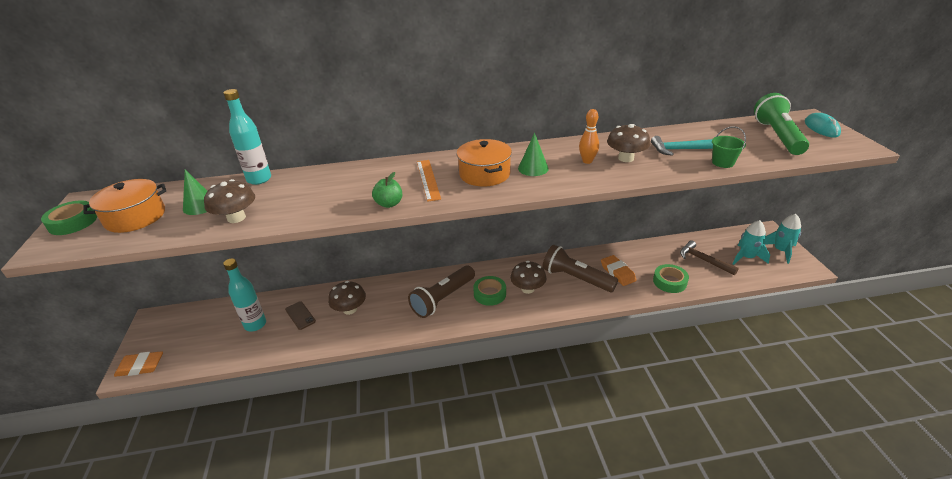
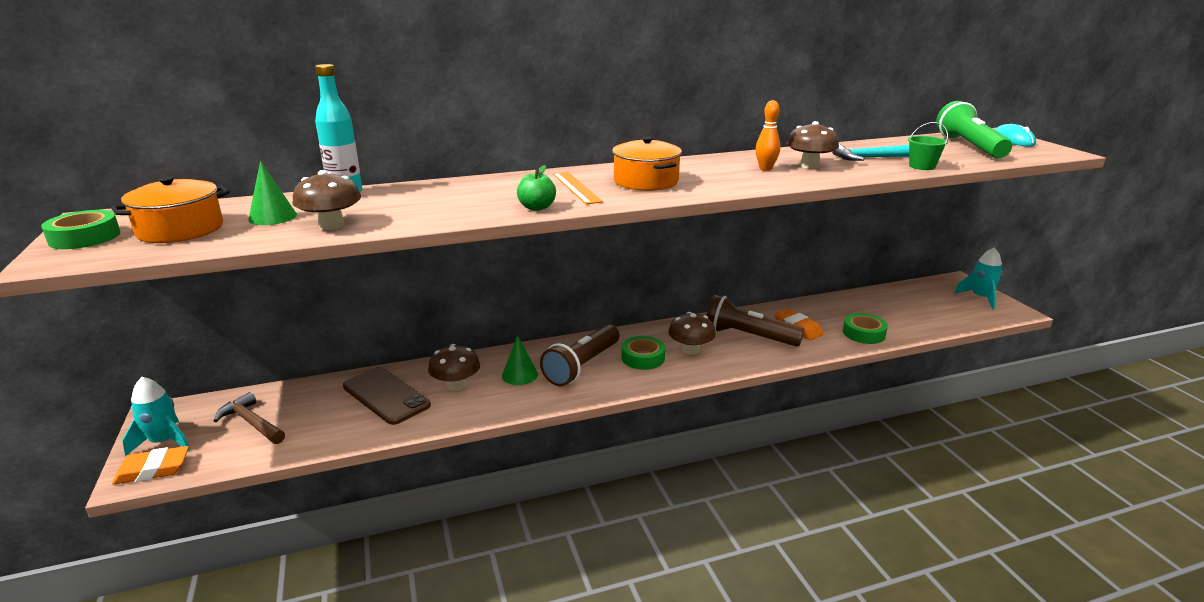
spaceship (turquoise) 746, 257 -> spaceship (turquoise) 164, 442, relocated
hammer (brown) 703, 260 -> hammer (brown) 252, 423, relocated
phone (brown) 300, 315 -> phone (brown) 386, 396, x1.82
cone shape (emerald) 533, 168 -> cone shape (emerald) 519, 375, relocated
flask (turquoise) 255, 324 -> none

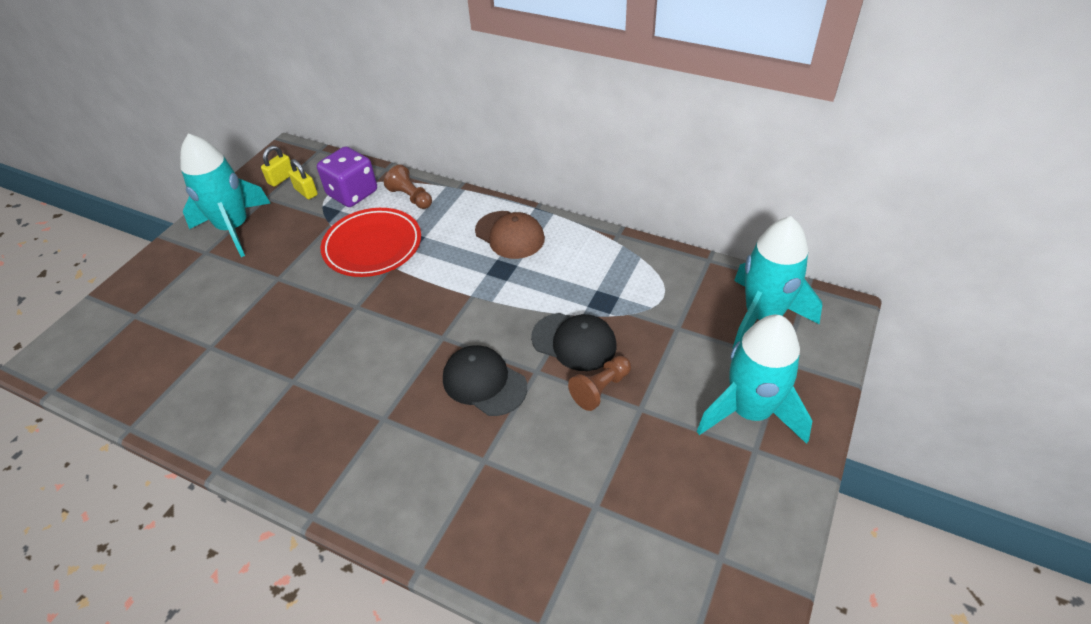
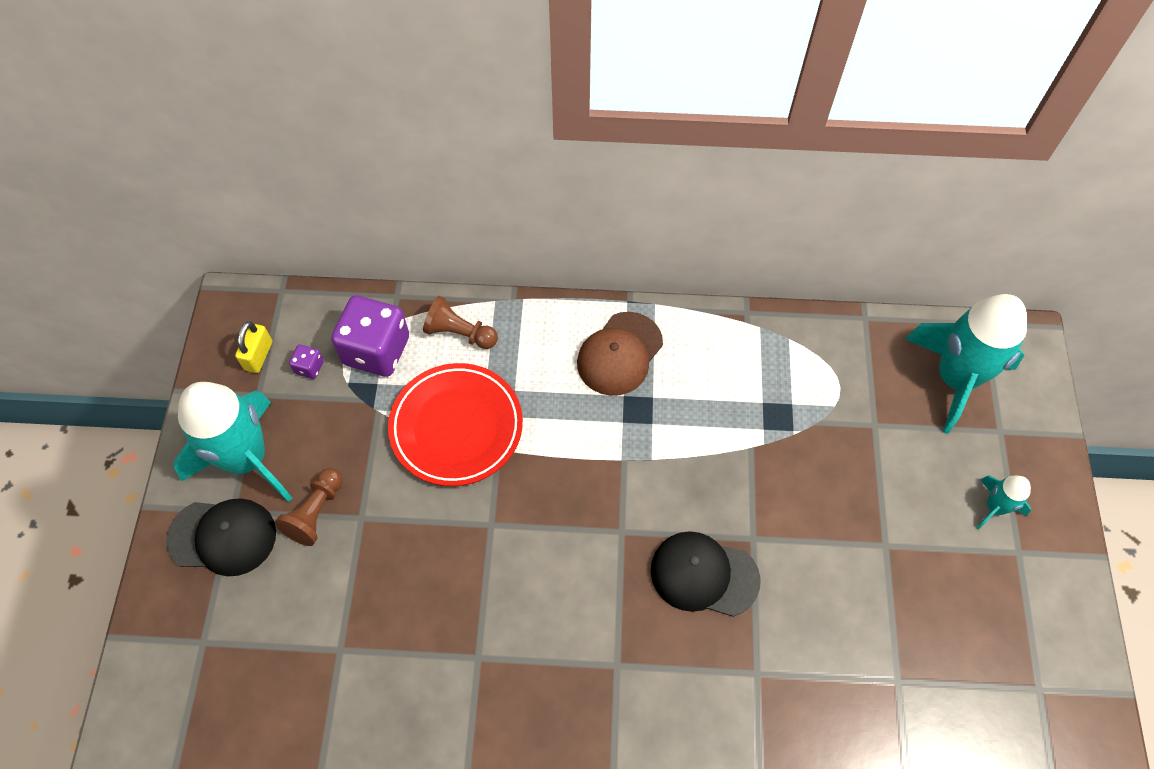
baseball cap (black) 574, 342 -> baseball cap (black) 223, 536, relocated
game pawn (brown) 600, 389 -> game pawn (brown) 316, 512, relocated
padlock (bright yellow) 306, 192 -> dice (purple) 309, 367
baseball cap (brown) 510, 235 -> baseball cap (brown) 619, 354, 105 degrees clockwise
spaceship (turquoise) 750, 411 -> spaceship (turquoise) 994, 507, x0.46

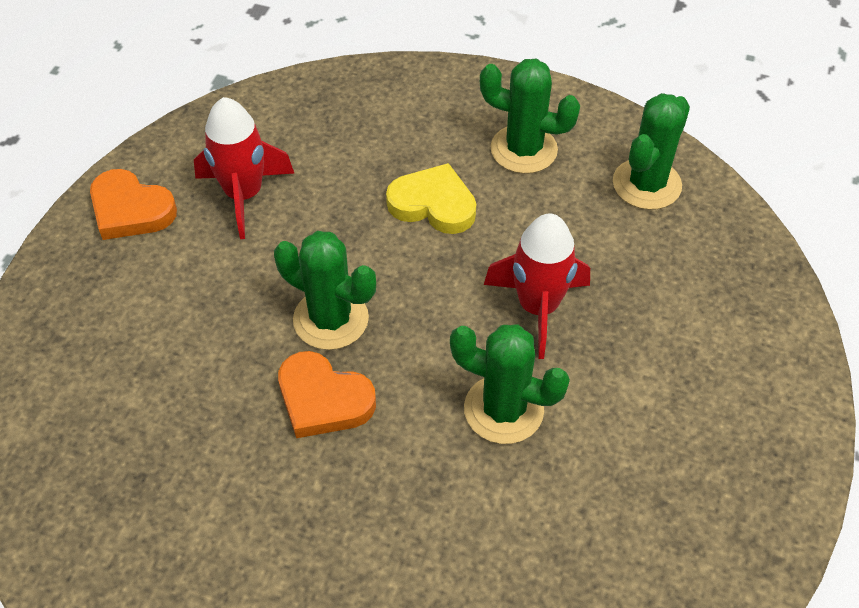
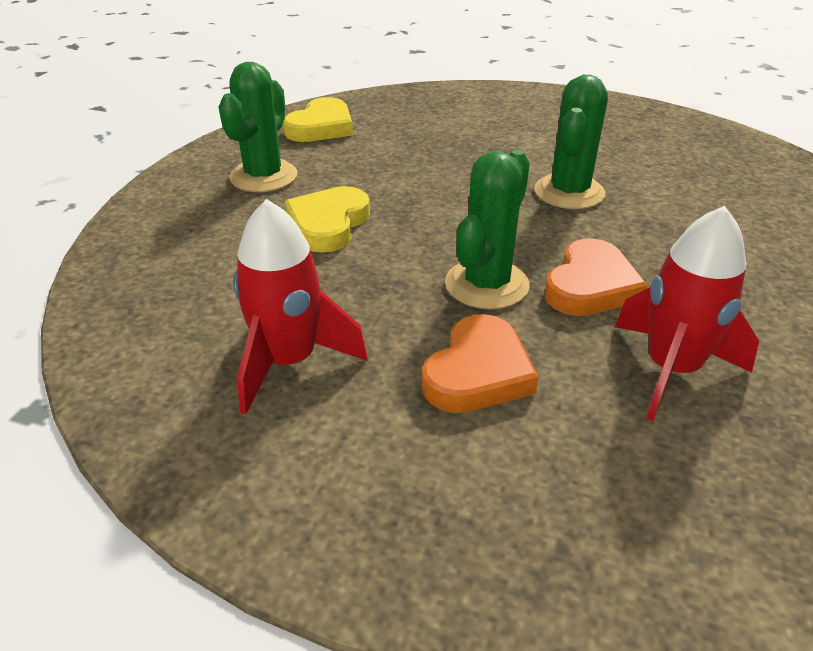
saguaro cactus (emerald) 646, 184 -> heart (bright yellow) 321, 127
heart (bright orange) 131, 210 -> heart (bright orange) 478, 372, relocated
spaceship (crimson) 537, 307 -> spaceship (crimson) 671, 370, relocated

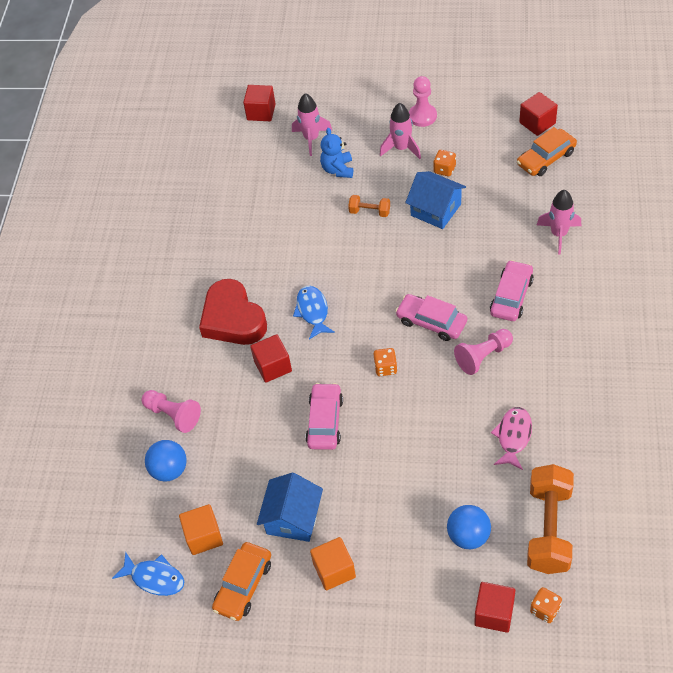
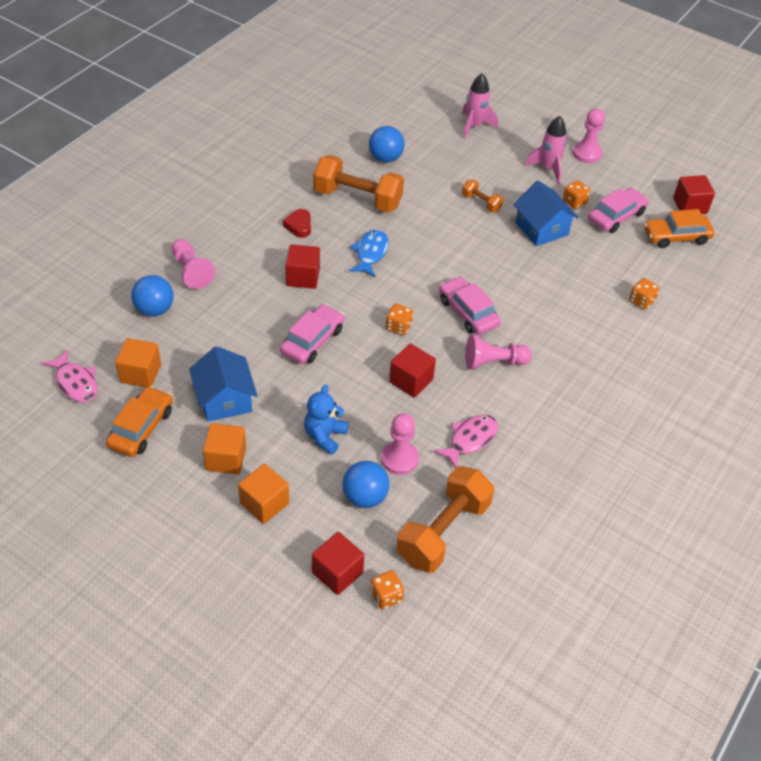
toy fish (royal blue) 154, 578 -> toy fish (rosy) 75, 383
toy car (bright orange) 243, 585 -> toy car (bright orange) 141, 428, 150 degrees clockwise
house (royal blue) 293, 518 -> house (royal blue) 224, 399, 60 degrees counterclockwise
none -> solid cube (bright orange) 264, 503
heart (crimson) 233, 319 -> heart (crimson) 299, 226, x0.45
teddy (royal blue) 338, 169 -> teddy (royal blue) 325, 436, relocated
none -> dumbbell (bright orange) 357, 198
none -> ball (royal blue) 385, 158
none -> game pawn (rosy) 399, 459
solid cube (crimson) 261, 112 -> solid cube (crimson) 411, 381, relocated
toy car (rosy) 511, 296 -> toy car (rosy) 616, 216, relocated
spaceship (rosy) 559, 234 -> dice (bright orange) 641, 301

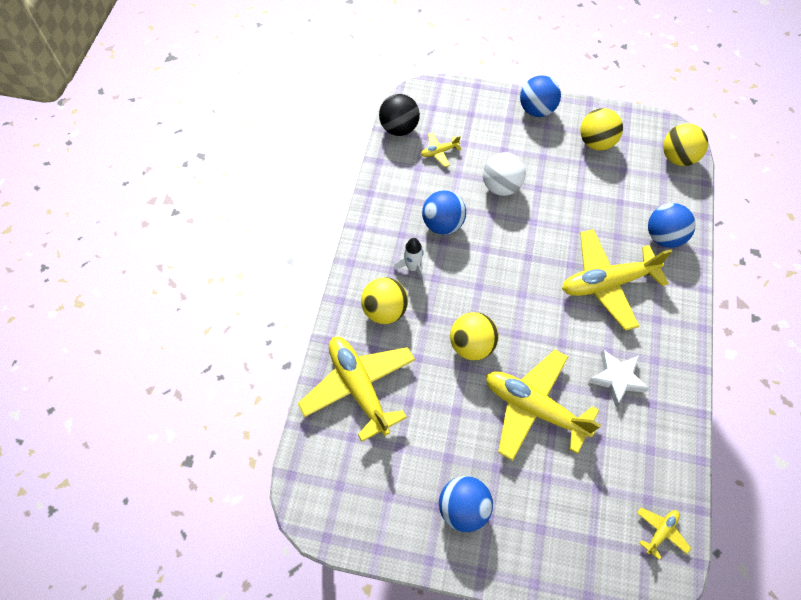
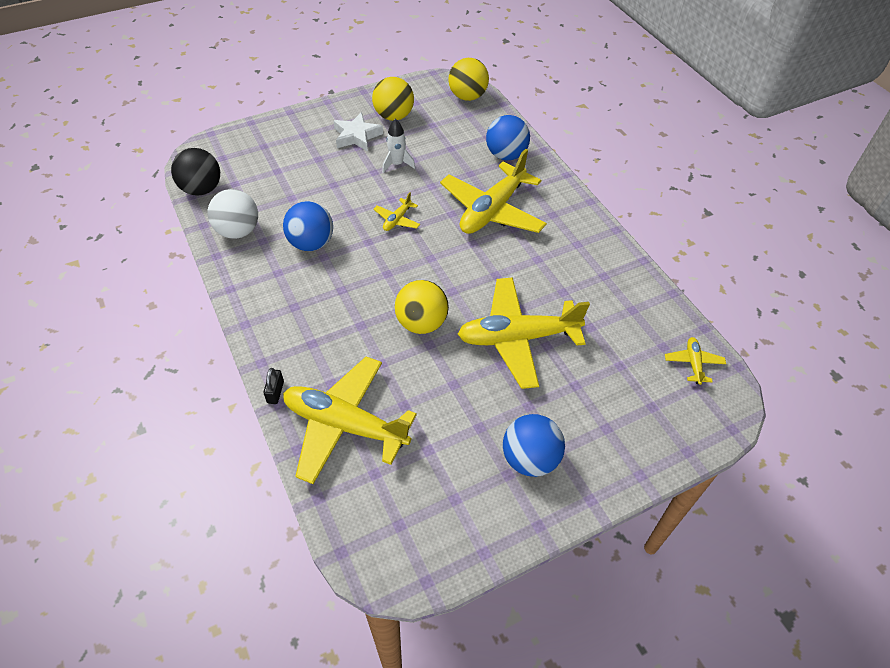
ball (pure white) 501, 186 -> ball (pure white) 238, 231, relocated
none -> padlock (black) 275, 392
five-pointed star (pure white) 617, 378 -> five-pointed star (pure white) 357, 136, relocated
aeroplane (bright yellow) 439, 152 -> aeroplane (bright yellow) 397, 220, relocated
spaceship (pure white) 412, 267 -> spaceship (pure white) 397, 164, relocated
ball (bright yellow) 385, 311 -> none
ball (royal blue) 536, 110 -> none

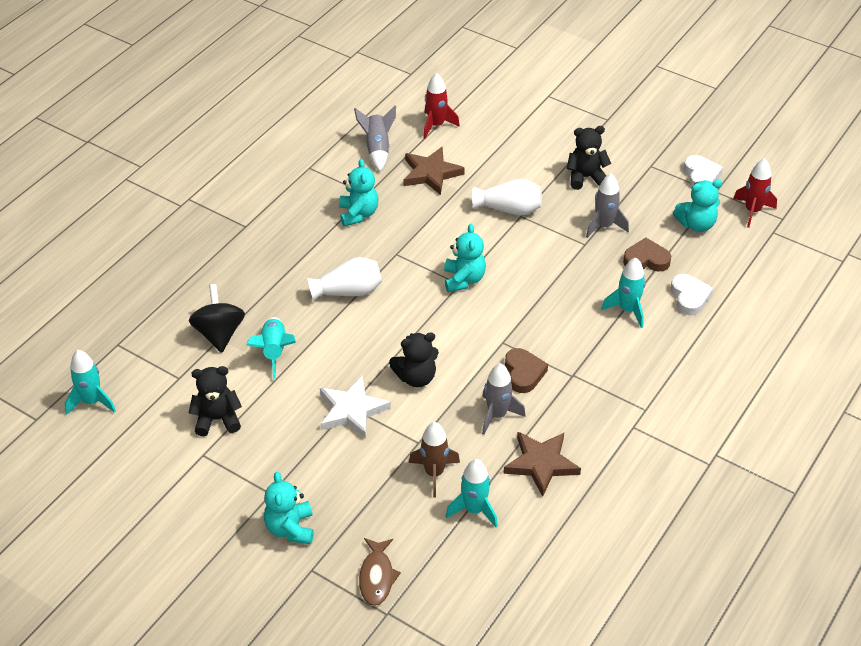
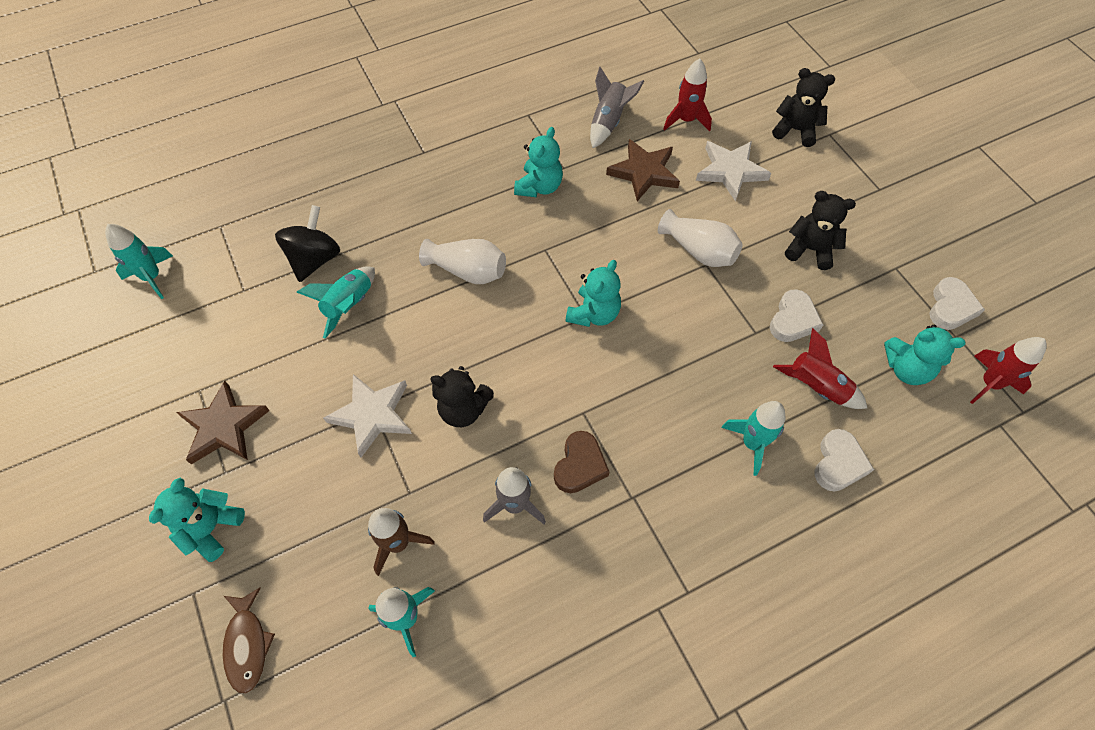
five-pointed star (brown) 541, 464 -> five-pointed star (brown) 223, 427, relocated
toy fish (brown) 377, 577 -> toy fish (brown) 247, 645, 45 degrees counterclockwise
none -> five-pointed star (pure white) 730, 171
spaceship (ash-grey) 604, 226 -> heart (pure white) 793, 320
teddy (black) 217, 419 -> teddy (black) 795, 130, relocated
heart (brown) 646, 260 -> spaceship (crimson) 816, 387

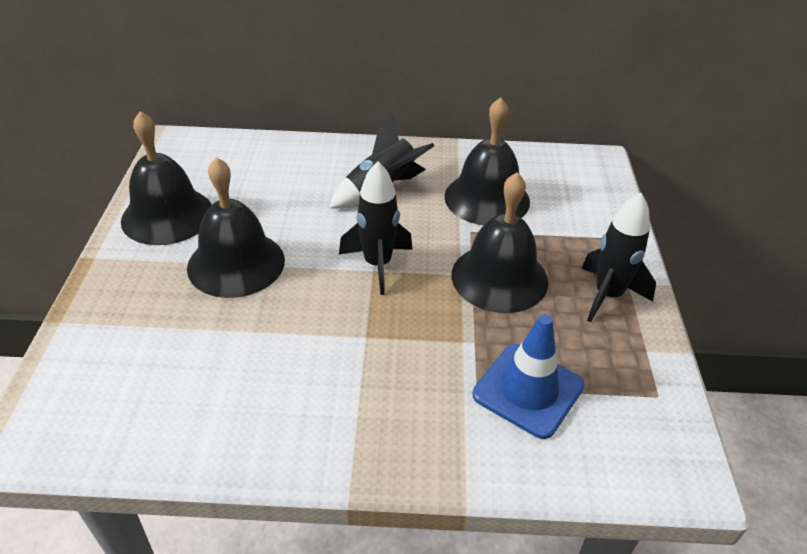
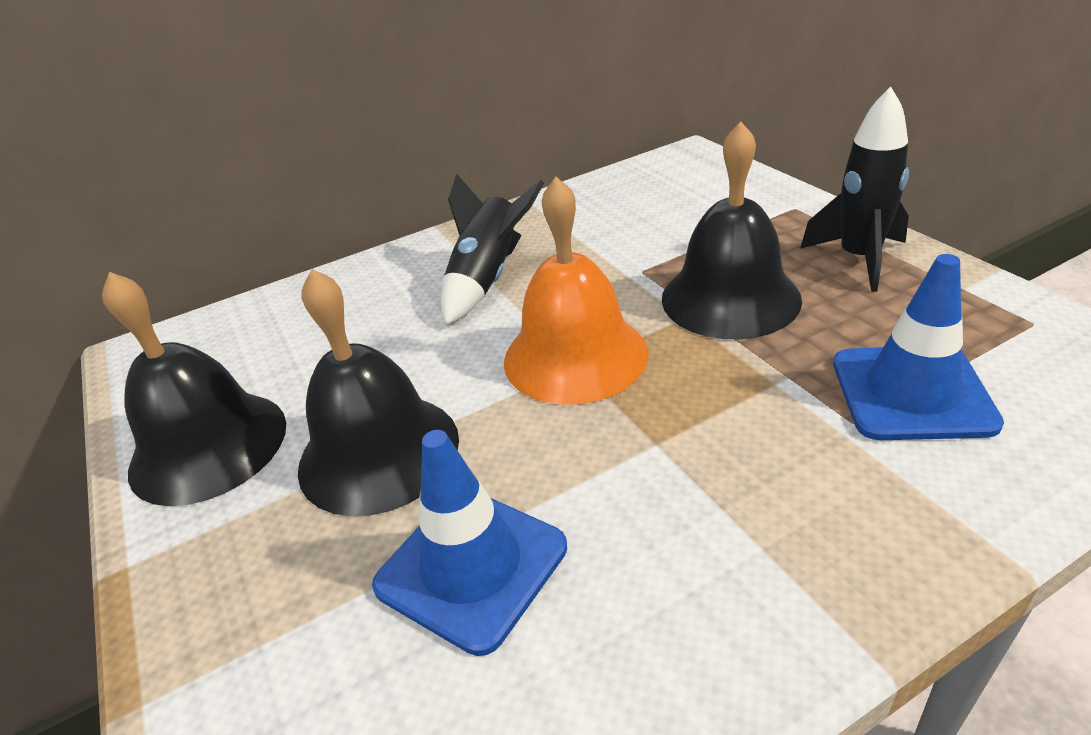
none -> road cone (royal blue) 471, 566
spaceship (black) 377, 264 -> hand bell (bright orange) 575, 356
hand bell (black) 487, 198 -> none

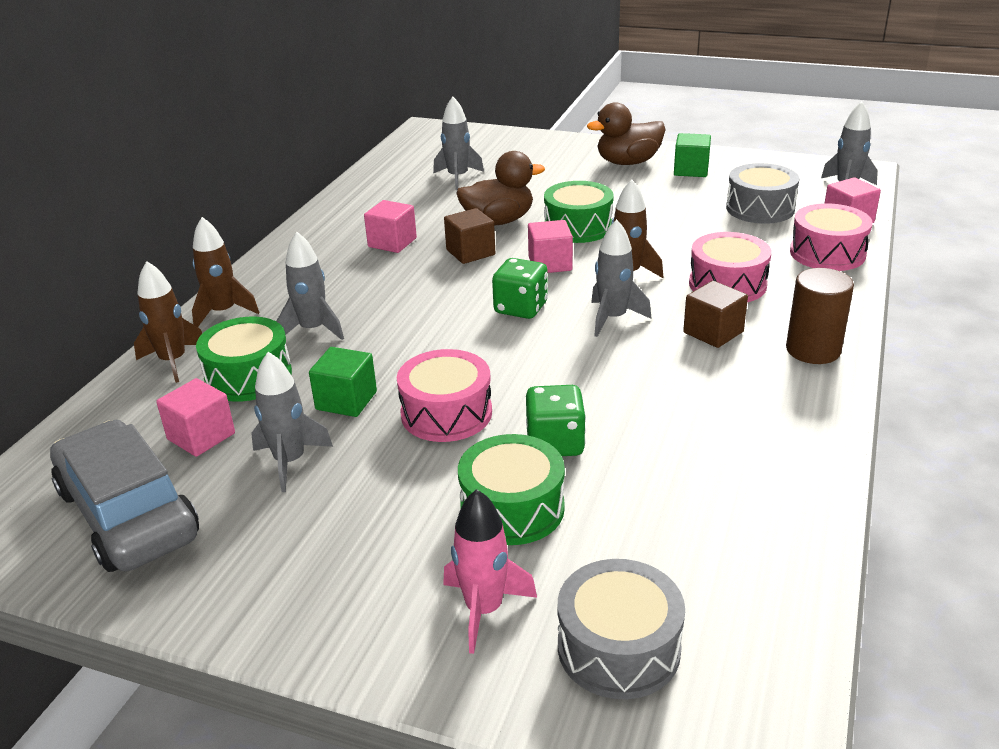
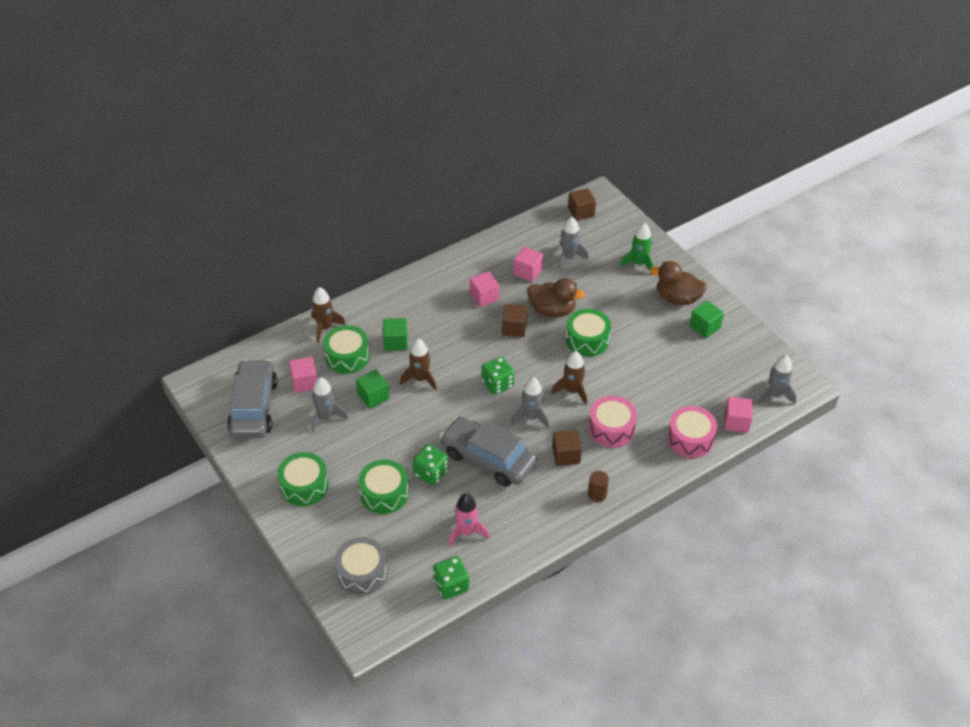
none -> snare drum (emerald) 304, 486
spaceship (ash-grey) 313, 330 -> solid cube (emerald) 395, 342
spaceship (brown) 223, 312 -> spaceship (brown) 420, 379, relocated
none -> dice (emerald) 451, 585
none -> toy car (ash-grey) 488, 458
spaceship (rosy) 484, 610 -> spaceship (rosy) 467, 532, relocated
solid cube (rosy) 550, 264 -> solid cube (rosy) 527, 272, relocated
none -> solid cube (brown) 581, 212
cylinder shape (brown) 813, 350 -> cylinder shape (brown) 597, 494, x0.62
none -> spaceship (emerald) 639, 263
snare drum (rosy) 446, 413 -> none
snare drum (ash-grey) 760, 208 -> none

